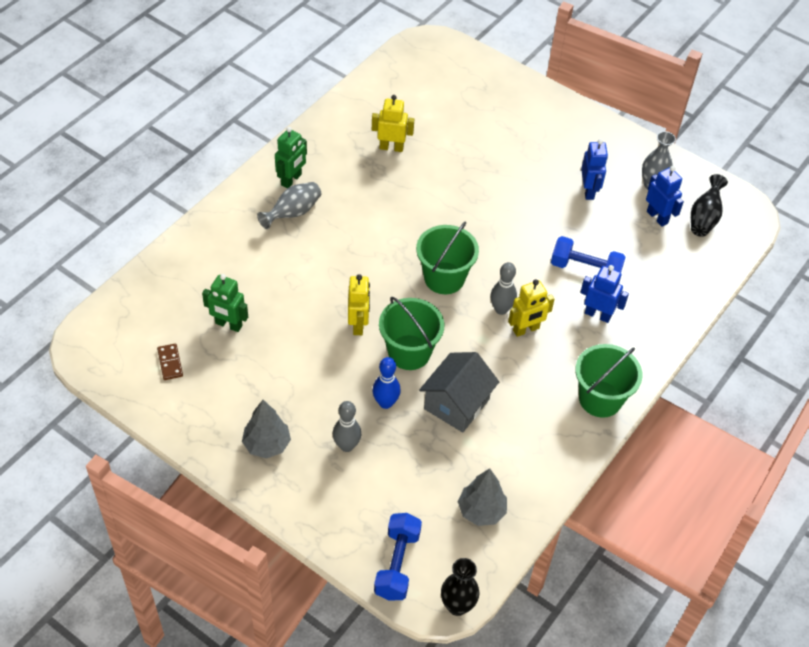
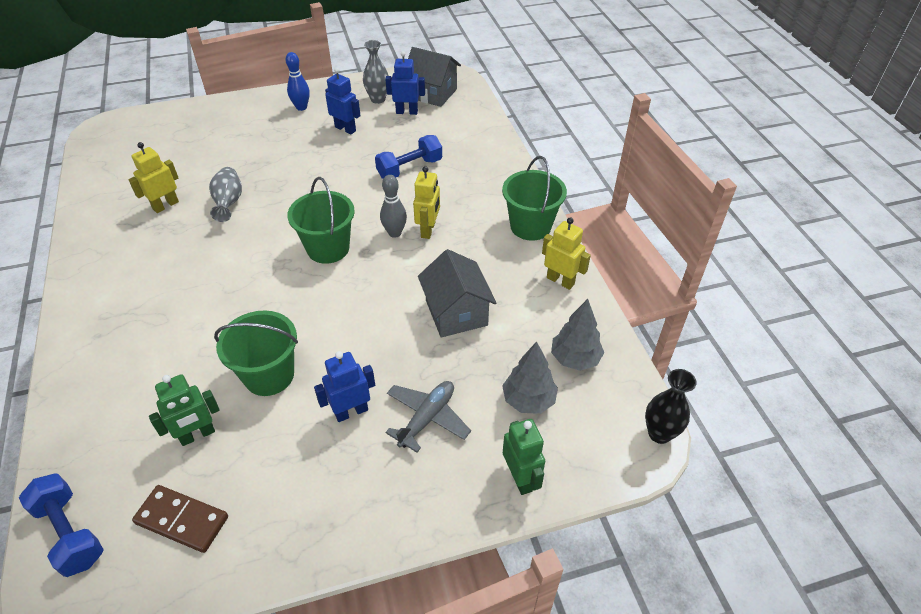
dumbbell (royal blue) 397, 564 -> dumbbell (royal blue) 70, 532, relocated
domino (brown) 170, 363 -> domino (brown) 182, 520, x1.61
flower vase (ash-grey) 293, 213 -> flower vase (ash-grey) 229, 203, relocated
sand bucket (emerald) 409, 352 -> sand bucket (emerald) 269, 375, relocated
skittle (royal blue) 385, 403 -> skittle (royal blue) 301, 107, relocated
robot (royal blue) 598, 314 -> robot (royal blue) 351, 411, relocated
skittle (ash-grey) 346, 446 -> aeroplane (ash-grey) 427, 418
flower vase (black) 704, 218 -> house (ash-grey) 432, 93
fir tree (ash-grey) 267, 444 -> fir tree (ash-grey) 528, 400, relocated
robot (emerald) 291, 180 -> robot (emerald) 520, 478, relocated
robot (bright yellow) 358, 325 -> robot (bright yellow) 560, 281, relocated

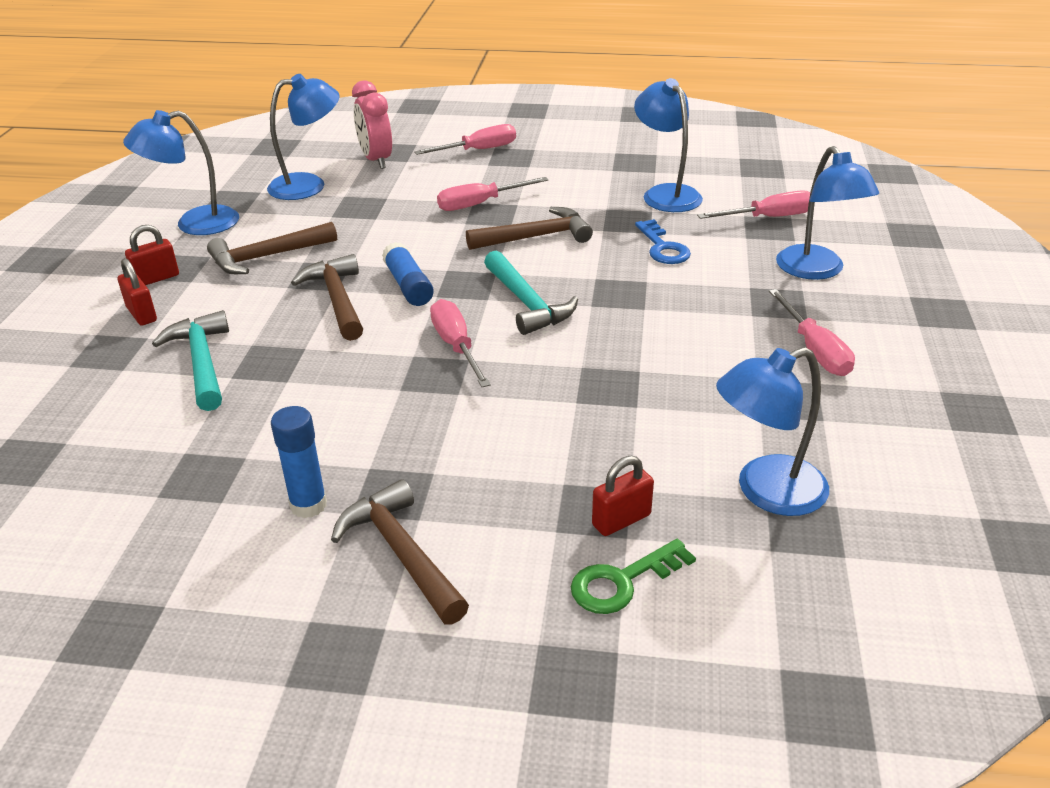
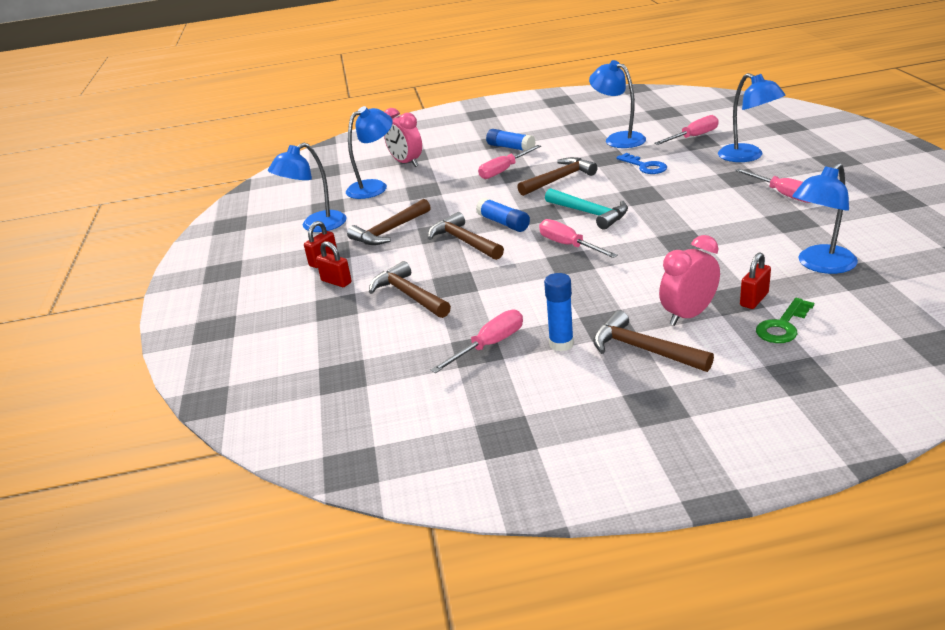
hammer (turquoise) 202, 362 -> hammer (brown) 409, 295
flat screwdriver (rosy) 478, 150 -> flat screwdriver (rosy) 489, 345, relocated
none -> glue (royal blue) 511, 147
none -> alarm clock (rosy) 688, 315

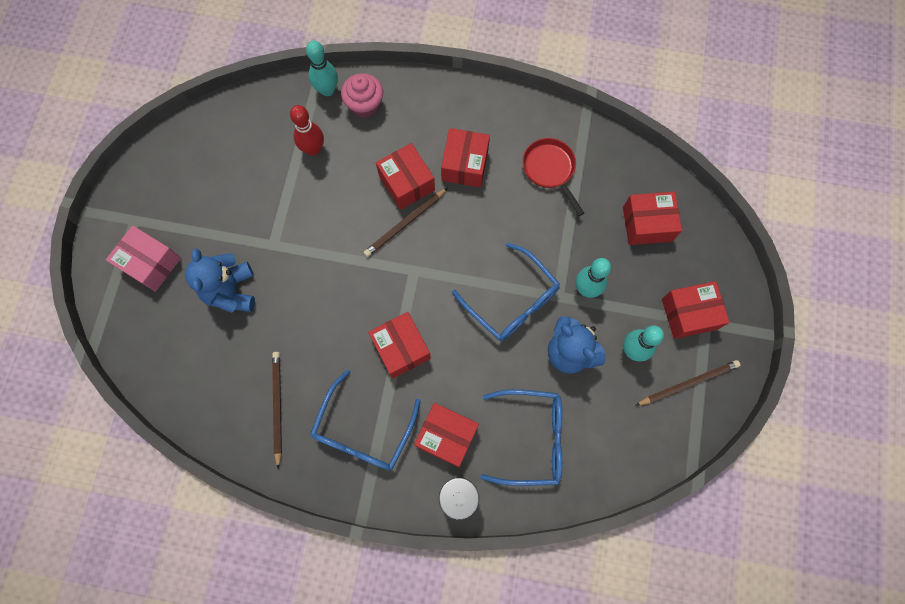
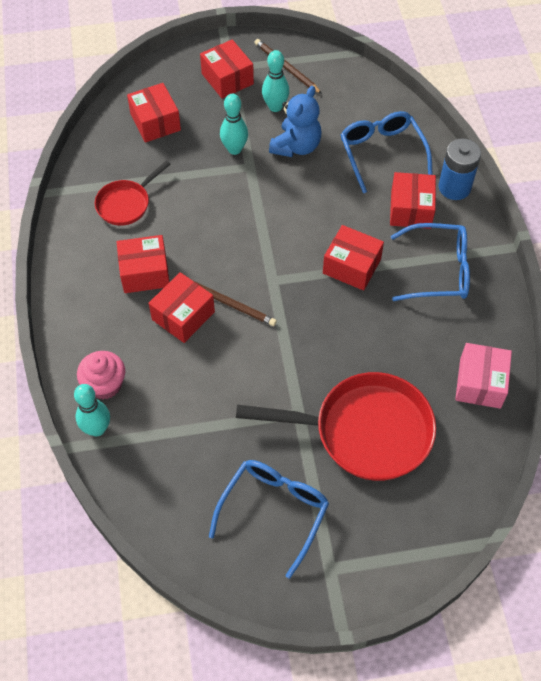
glasses (royal blue) 512, 301 -> glasses (royal blue) 274, 511, relocated
teddy (royal blue) 231, 291 -> skillet (crimson) 364, 431
box (crimson) 401, 348 -> box (crimson) 351, 266, 75 degrees clockwise
box (rosy) 151, 263 -> box (rosy) 480, 383, relocated
lead pencil (brown) 277, 406 -> none
skittle (crimson) 313, 149 -> none

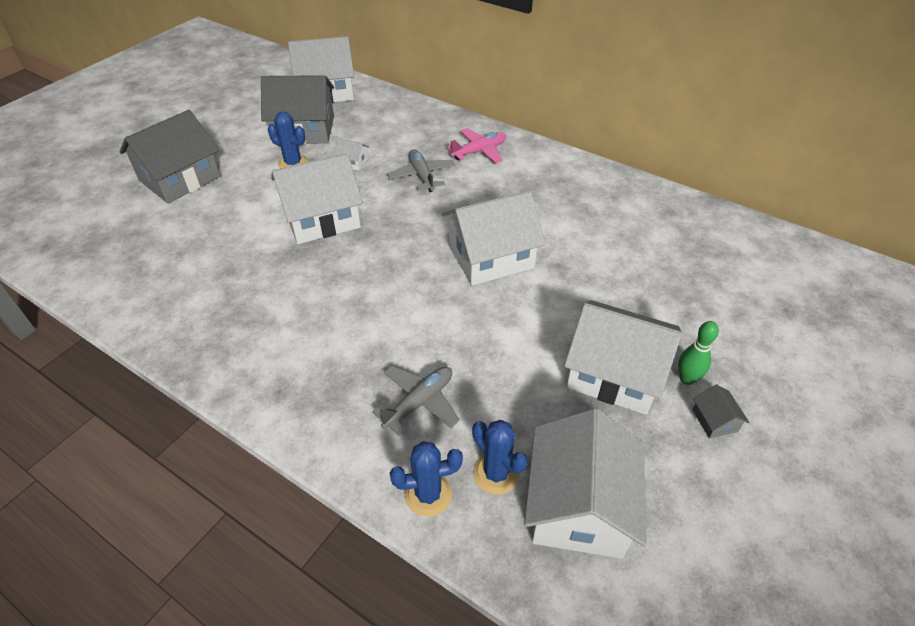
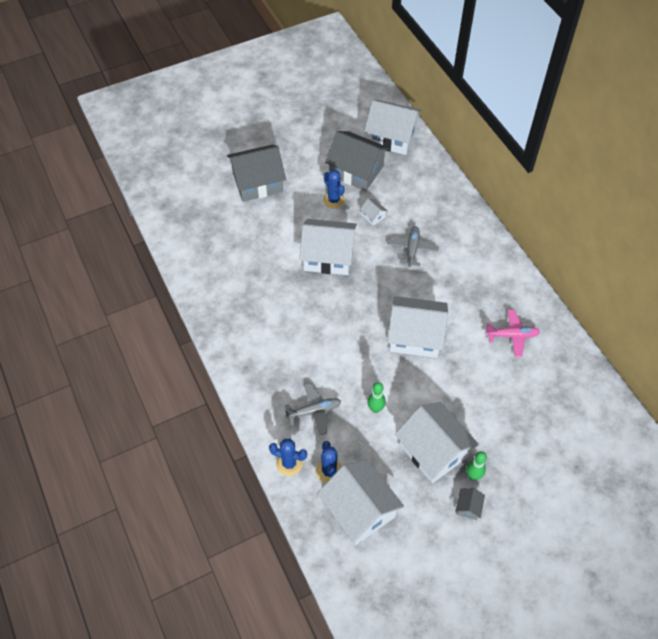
house (pure white) 579, 506 -> house (pure white) 359, 509, 75 degrees counterclockwise
none -> skittle (emerald) 375, 409
aeroplane (rosy) 479, 151 -> aeroplane (rosy) 512, 336, relocated

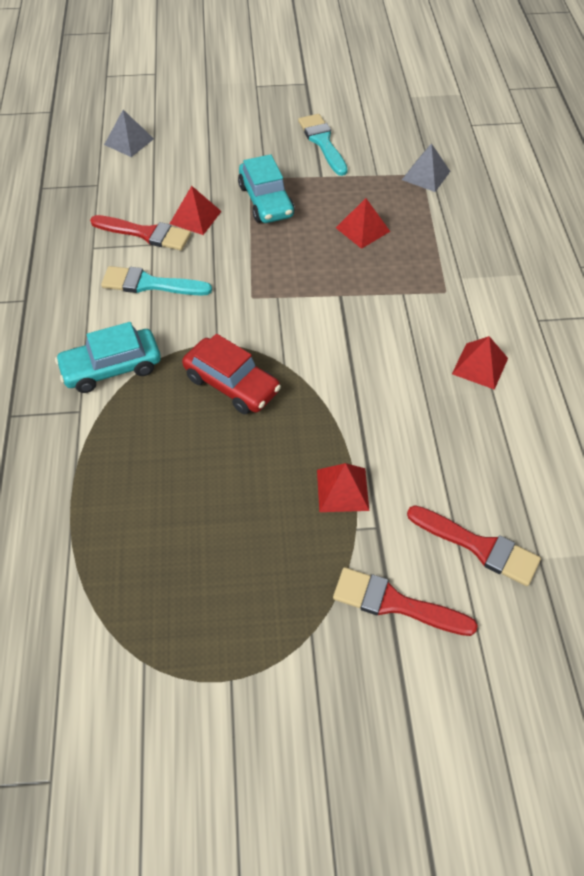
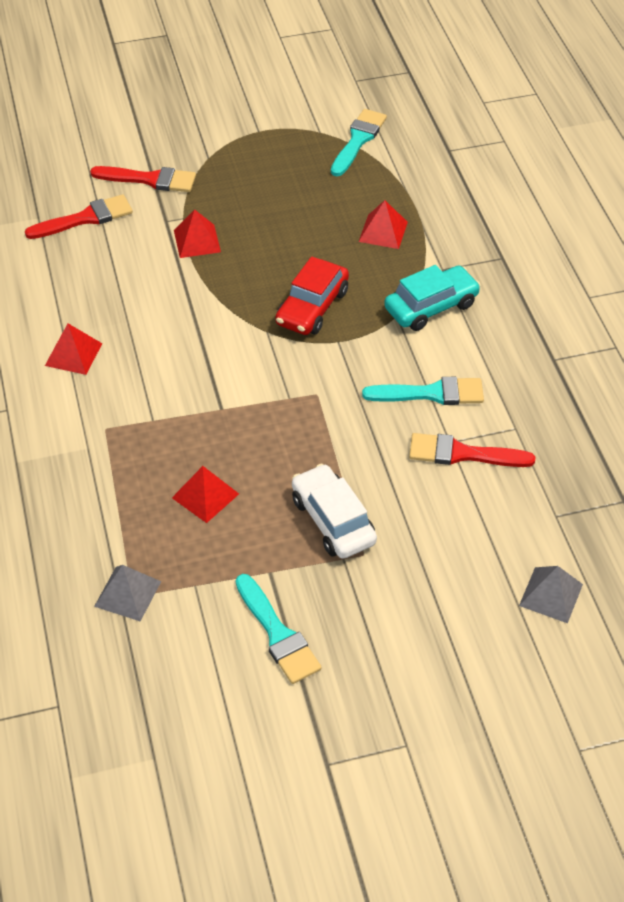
paint brush (crimson) 479, 546 -> paint brush (crimson) 85, 218, 135 degrees clockwise
toy car (crimson) 232, 384 -> toy car (crimson) 312, 307, 90 degrees counterclockwise
toy car (turquoise) 266, 201 -> toy car (pure white) 333, 520
none -> paint brush (turquoise) 358, 140
pyramid (crimson) 195, 217 -> pyramid (crimson) 383, 231, relocated

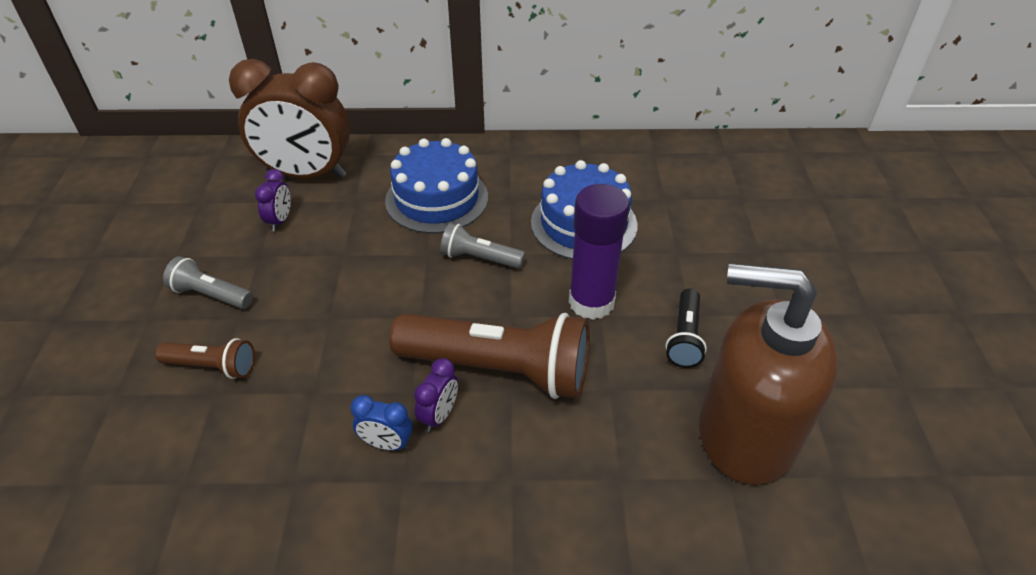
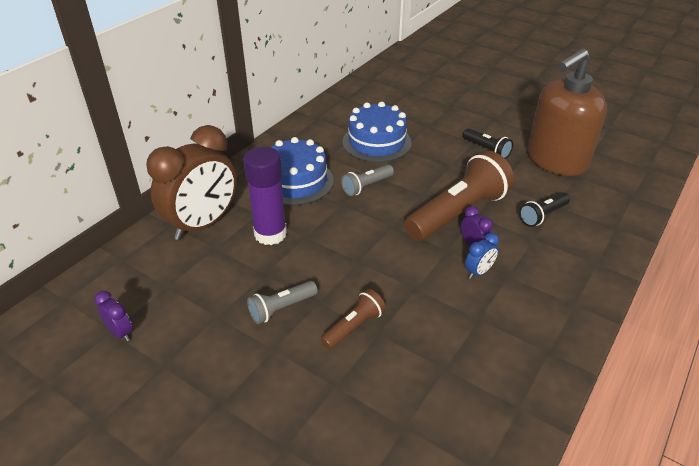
alarm clock (purple) 280, 221 -> alarm clock (purple) 120, 332, relocated
glue (purple) 591, 302 -> glue (purple) 270, 234, relocated
none -> torch (black) 542, 216

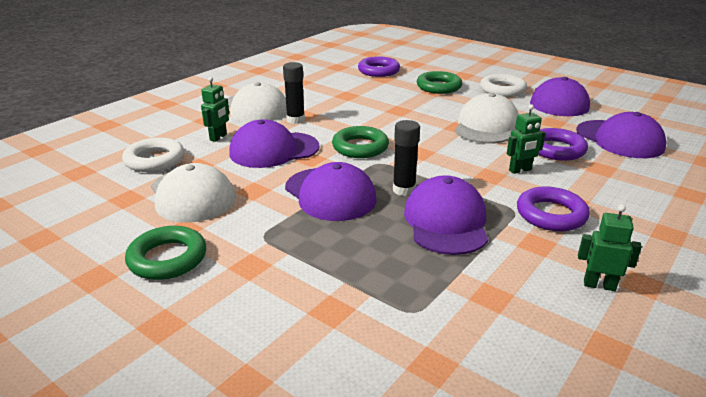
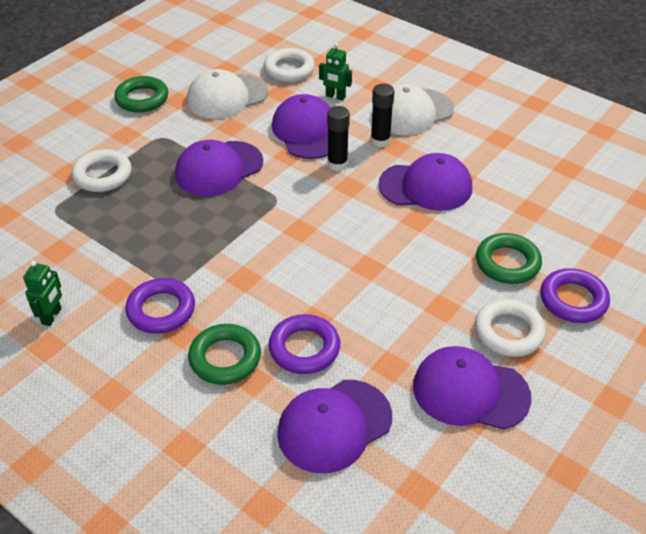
none -> torus (pure white) 102, 175
torus (emerald) 360, 147 -> torus (emerald) 225, 358, relocated
glue (black) 404, 190 -> glue (black) 337, 164, relocated
baseball cap (purple) 446, 221 -> baseball cap (purple) 426, 186, relocated
torus (purple) 378, 71 -> torus (purple) 573, 300, relocated
baseball cap (pure white) 486, 126 -> none
robot (emerald) 520, 170 -> none

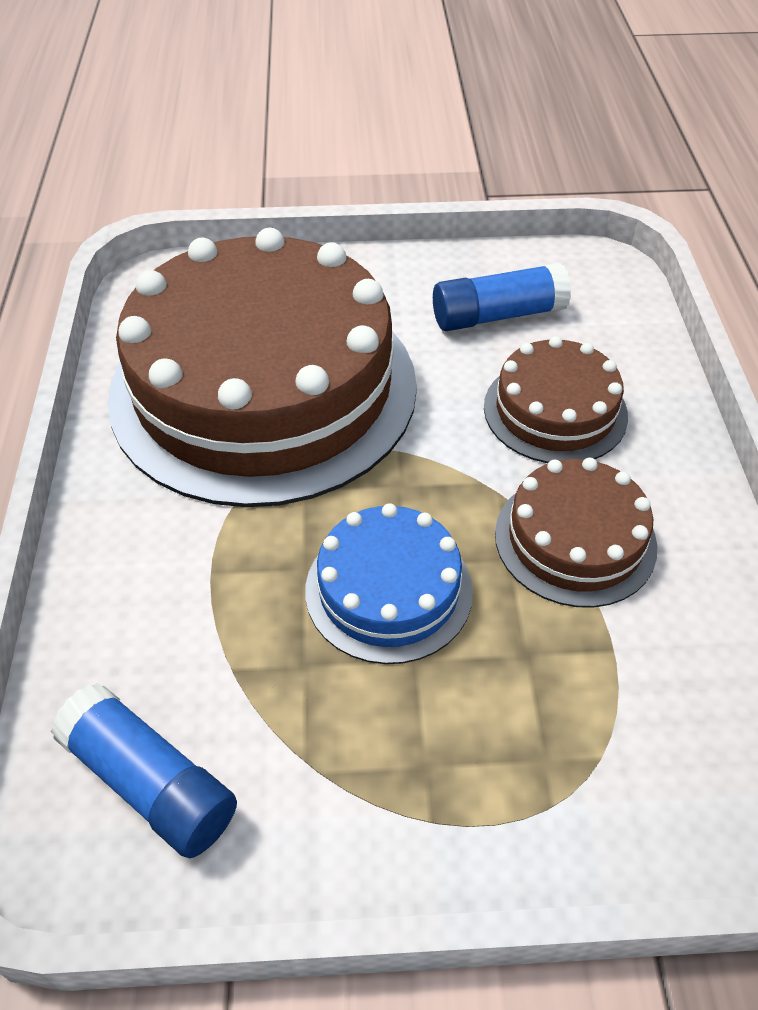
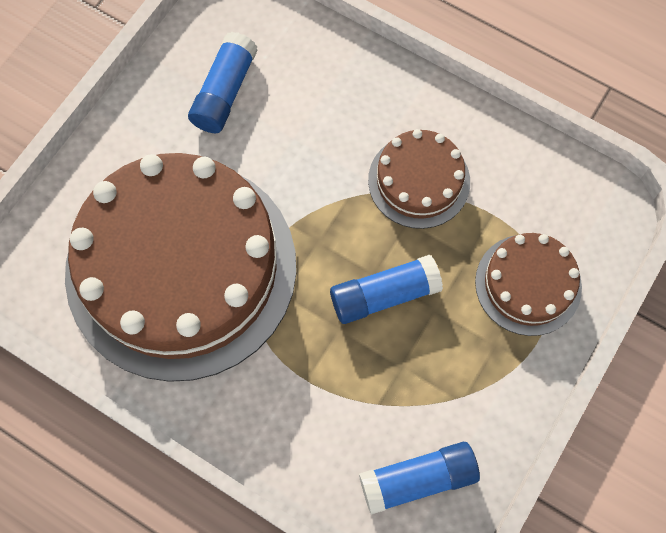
cake (royal blue) 388, 590 -> glue (royal blue) 384, 295
cake (brown) 555, 411 -> cake (brown) 528, 284, relocated

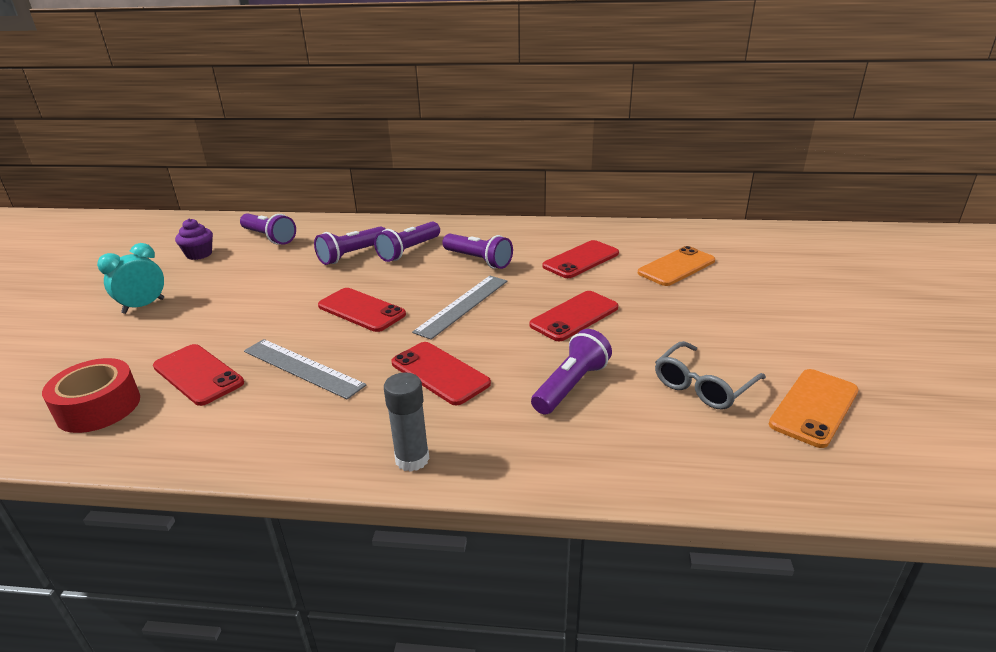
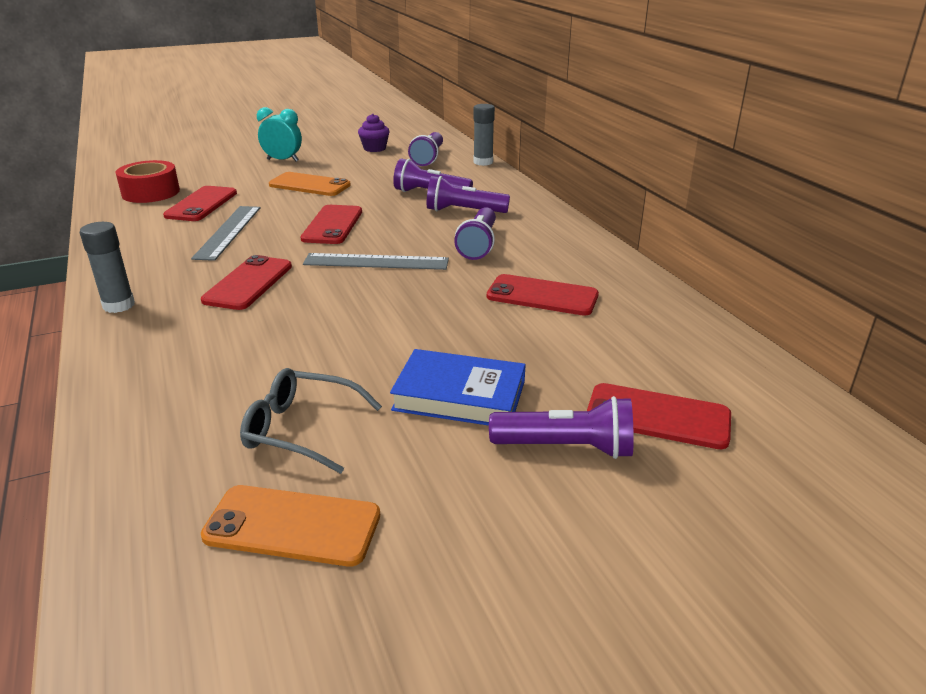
phone (bright orange) 676, 267 -> phone (bright orange) 310, 185, relocated
none -> hardcover (royal blue) 459, 395
none -> glue (ash-grey) 483, 162
torch (purple) 571, 385 -> torch (purple) 567, 447, relocated
phone (crimson) 574, 316 -> phone (crimson) 657, 417, relocated

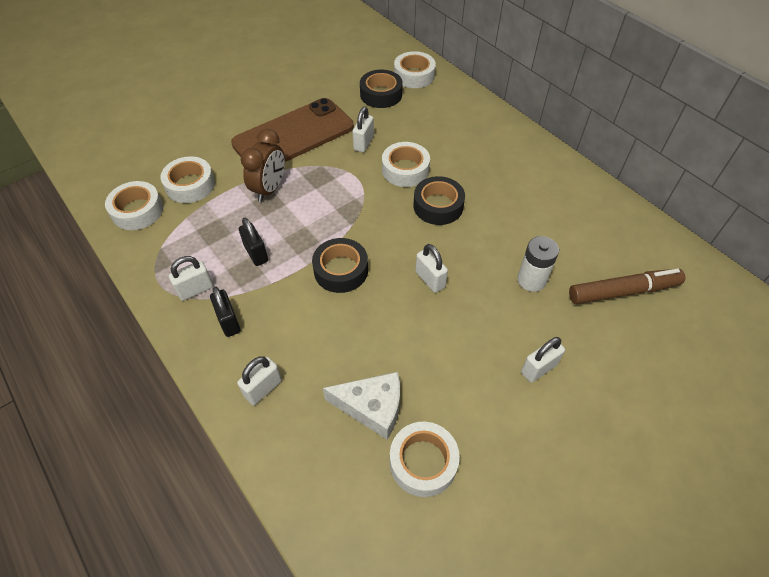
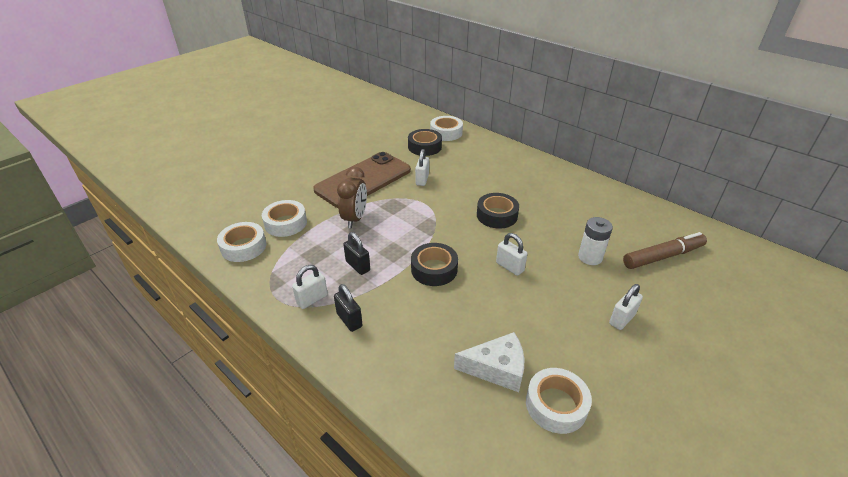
padlock (pure white) 263, 388 -> none
sticky tape (pure white) 405, 170 -> none

